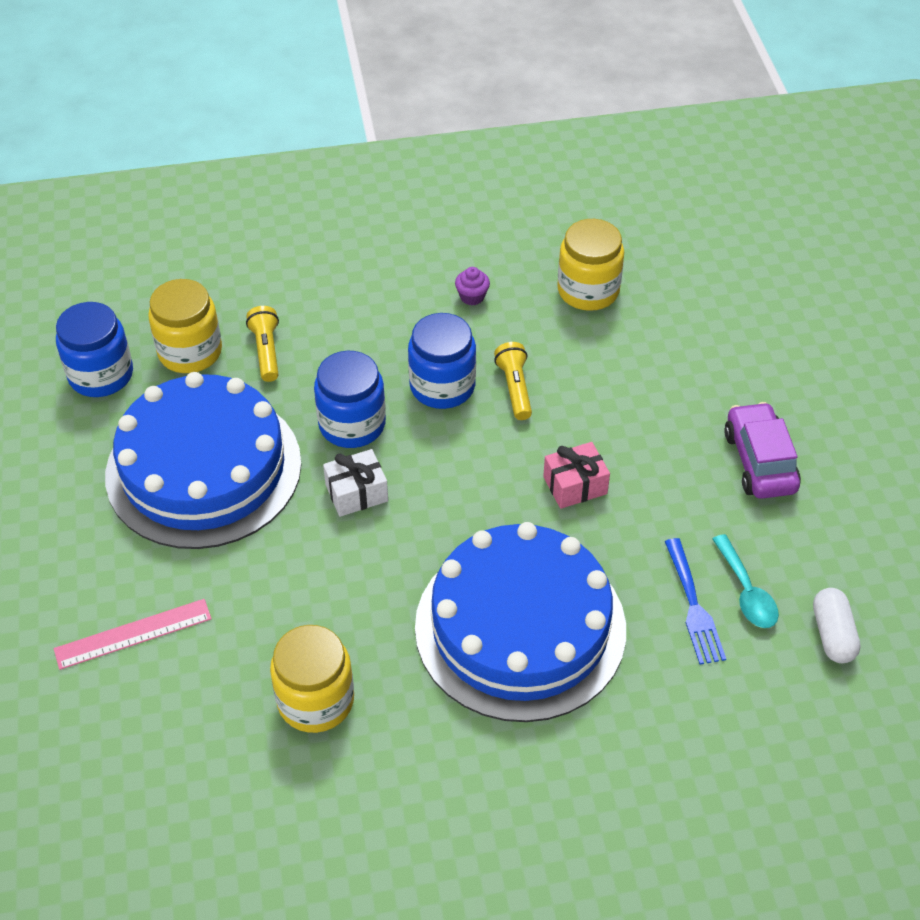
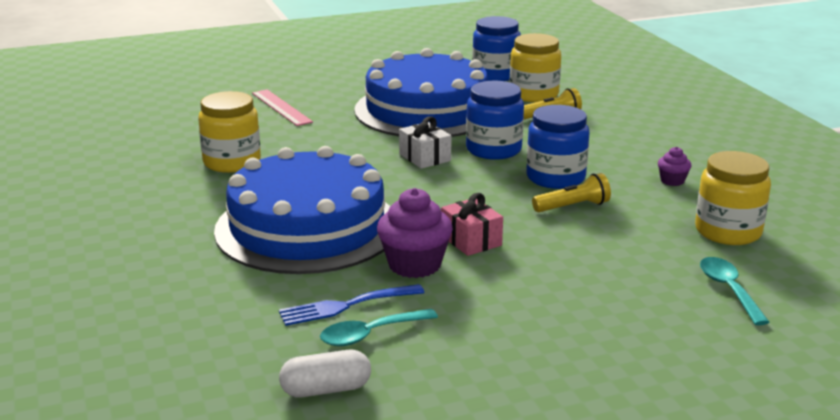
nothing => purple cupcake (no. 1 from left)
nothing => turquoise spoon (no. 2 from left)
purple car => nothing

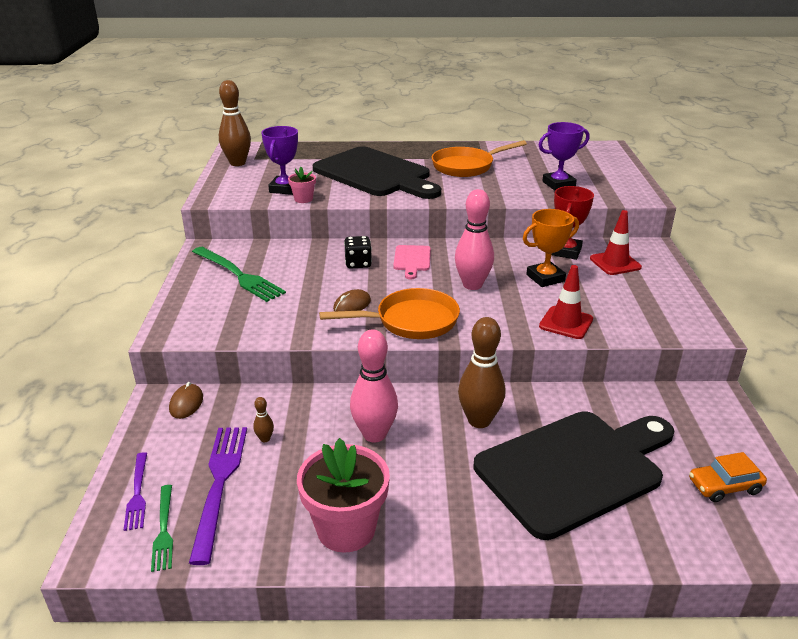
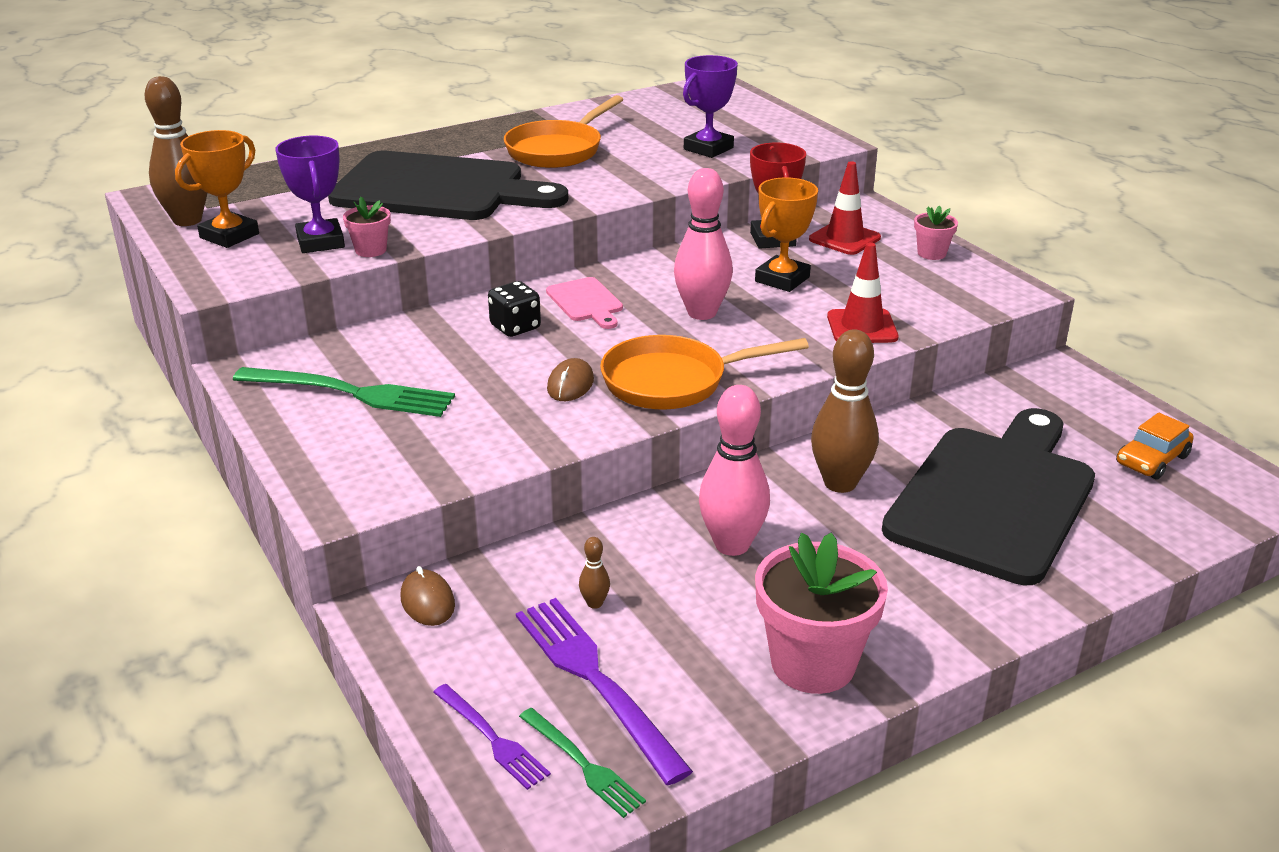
nothing => orange trophy (no. 1 from left)
orange pan (no. 1 from left in the first image) => orange pan (no. 2 from left), 150 degrees counterclockwise
nothing => pink flower pot (no. 3 from left)

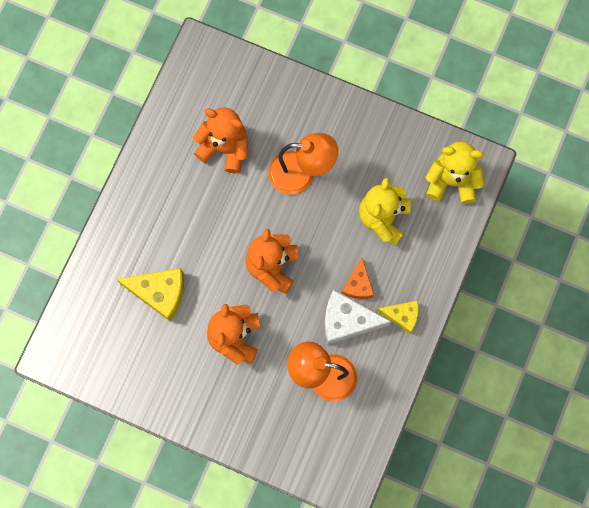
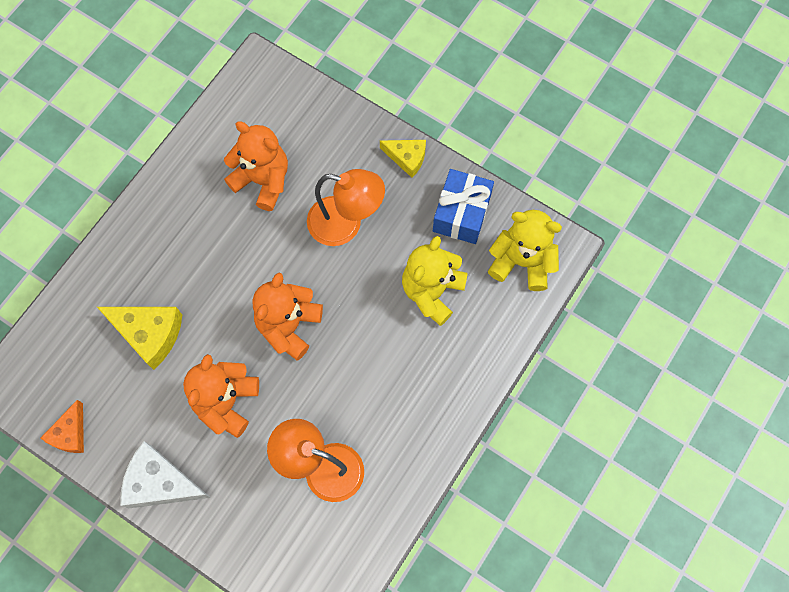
orange cheese, relocated
white cheese, relocated
yellow cheese (no. 2 from left), relocated
nothing => blue gift

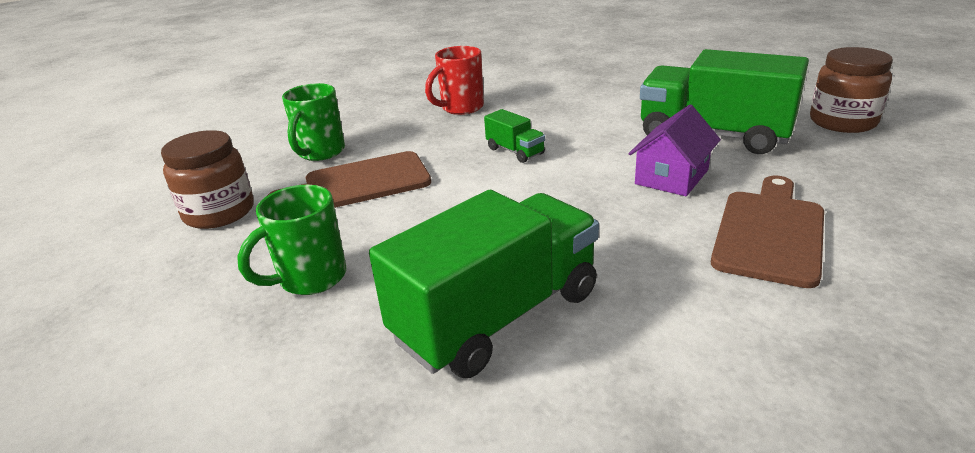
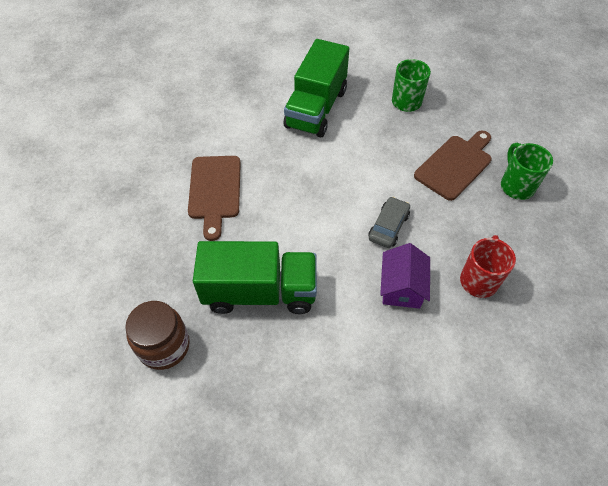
green truck (no. 2 from left) => grey car
purple house, relocated
brown jar (no. 1 from left) => nothing

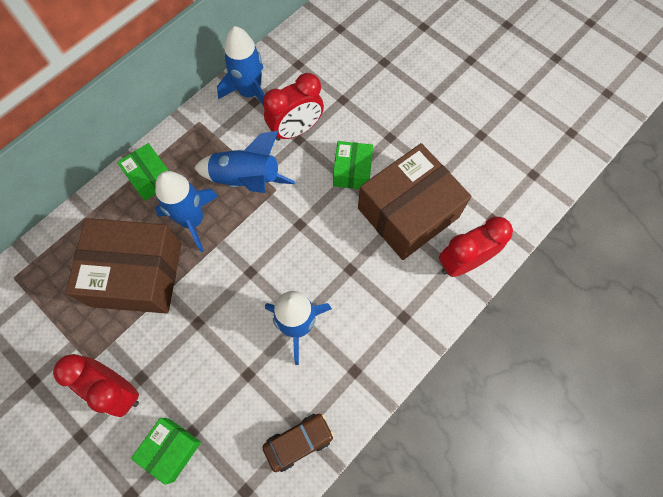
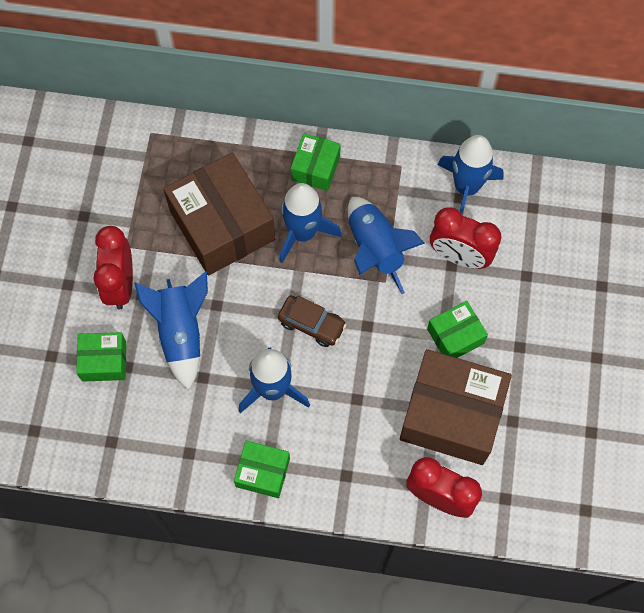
nothing => blue rocket (no. 1 from left)
nothing => green box (no. 2 from left)
brown car, relocated

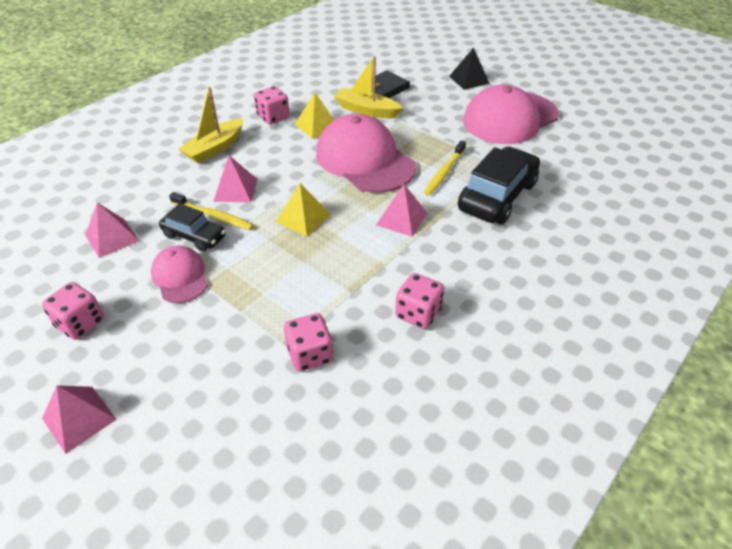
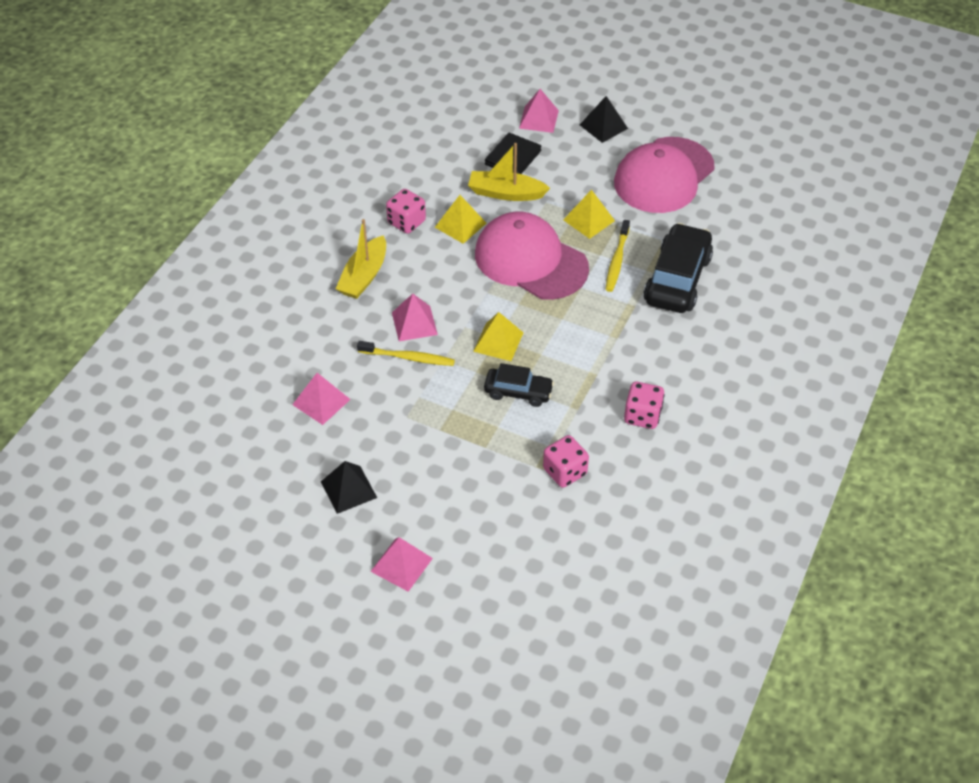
pink dice (no. 1 from left) => black pyramid (no. 1 from left)
black car (no. 1 from left), relocated
pink pyramid (no. 4 from left), relocated
nothing => yellow pyramid (no. 3 from left)
pink cap (no. 1 from left) => nothing

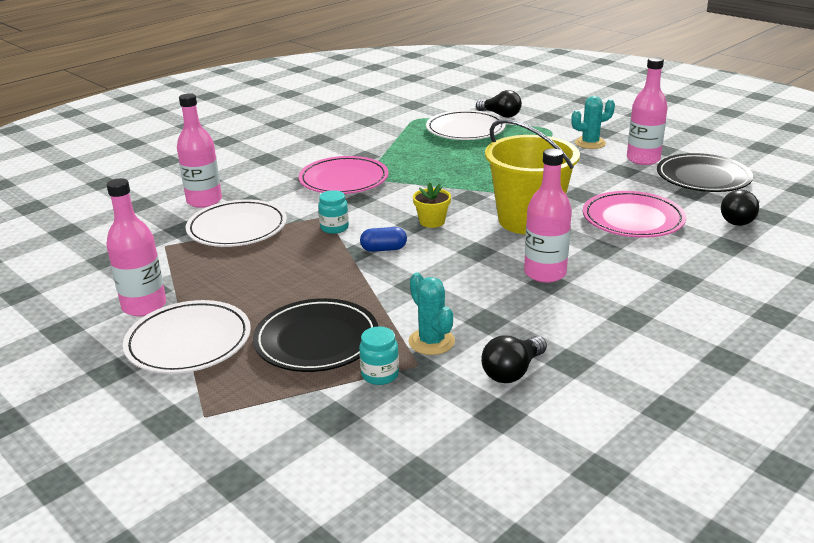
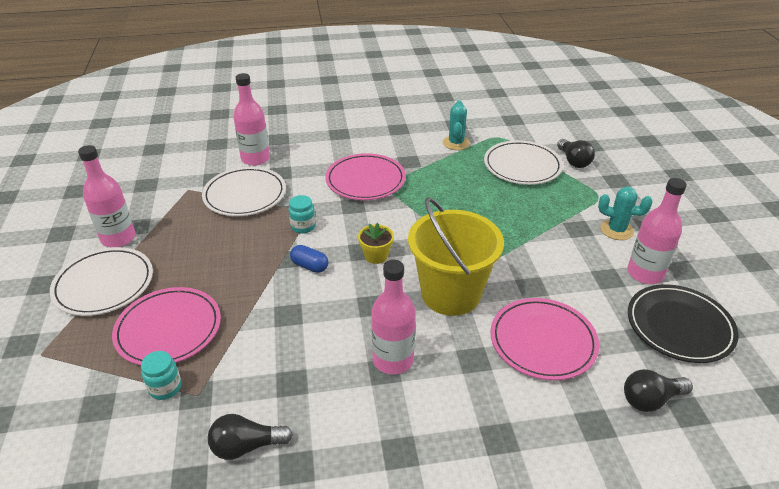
black plate (no. 1 from left) => pink plate (no. 1 from left)
turquoise cactus (no. 1 from left), relocated

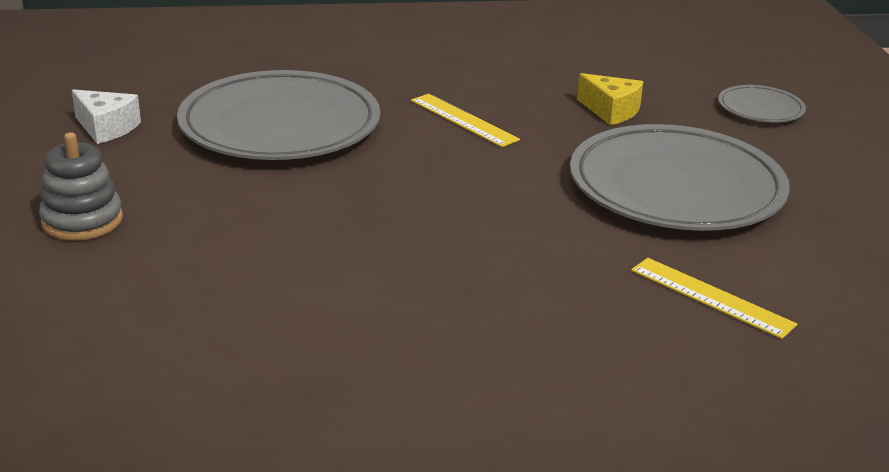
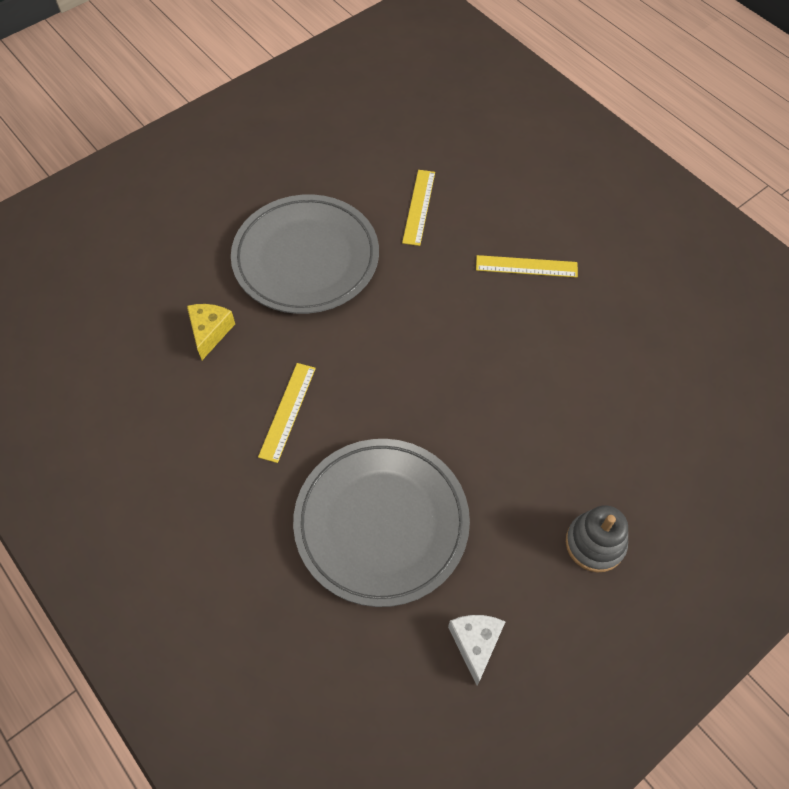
nothing => yellow ruler (no. 3 from left)
grey plate (no. 3 from left) => nothing

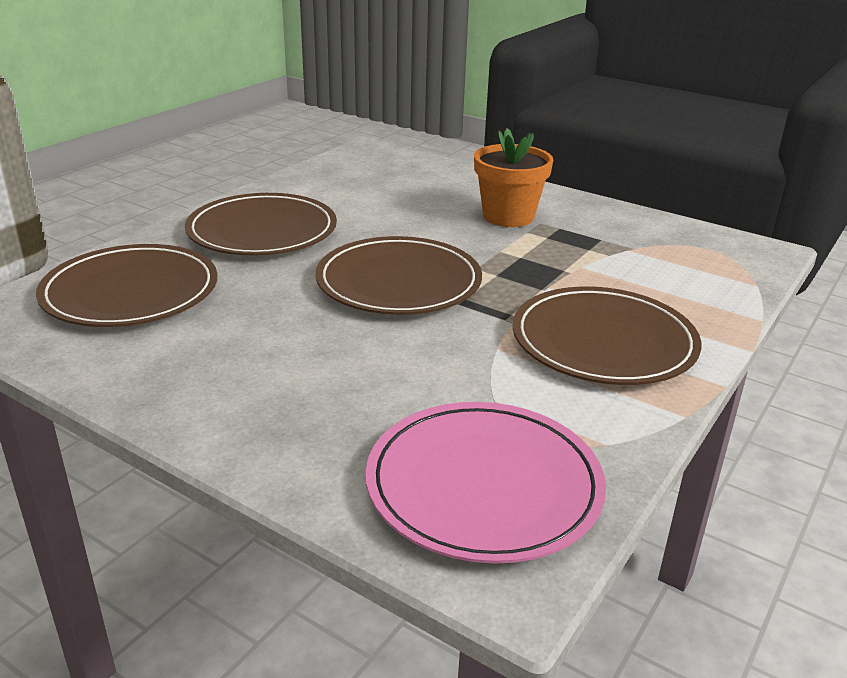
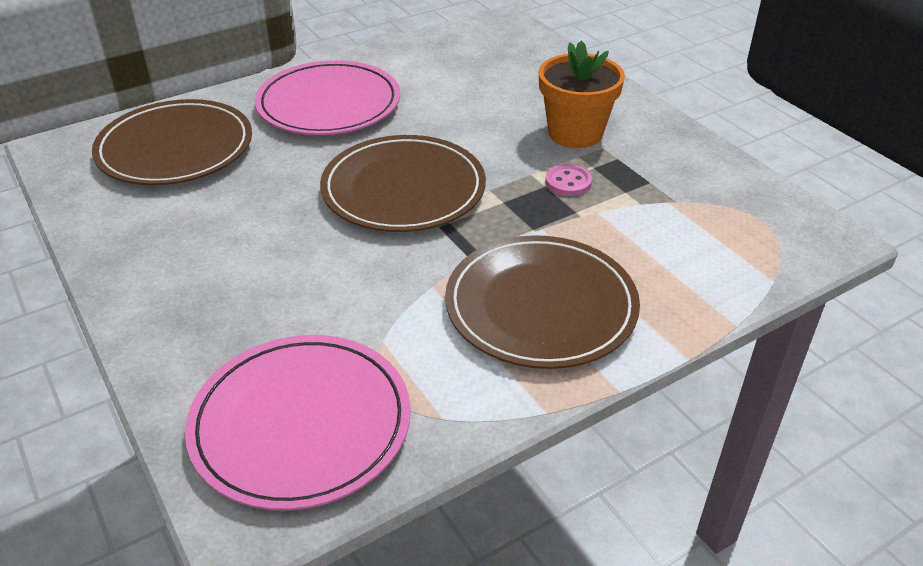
brown plate (no. 2 from left) => pink plate (no. 2 from left)
nothing => pink button

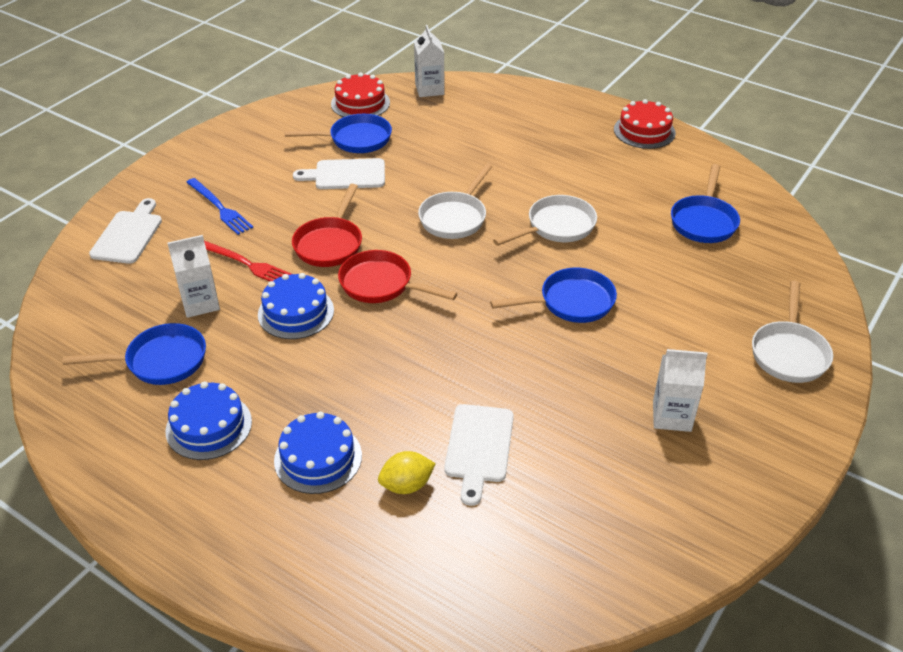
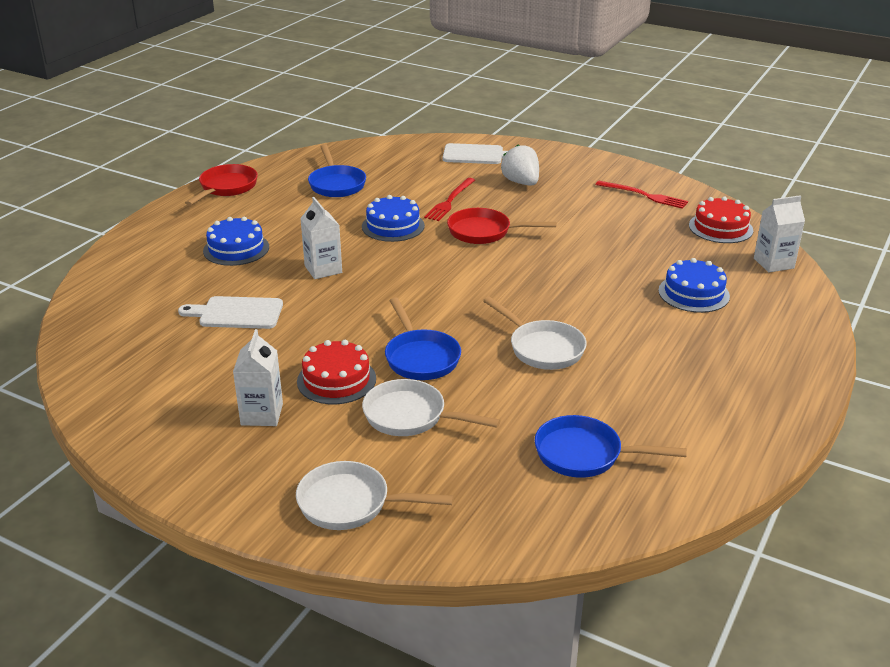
red pan (no. 2 from left in the first image) => red pan (no. 1 from left), relocated
red cake (no. 2 from left in the first image) => red cake (no. 1 from left), relocated
white carton (no. 1 from left in the first image) => white carton (no. 2 from left), relocated
white pan (no. 1 from left in the first image) => white pan (no. 2 from left), relocated
blue fork => white strawberry
nothing => red fork (no. 2 from left)
blue cake (no. 1 from left in the first image) => blue cake (no. 3 from left), relocated
blue pan (no. 2 from left) => nothing
white cutting board (no. 2 from left) => nothing
yellow lemon => nothing

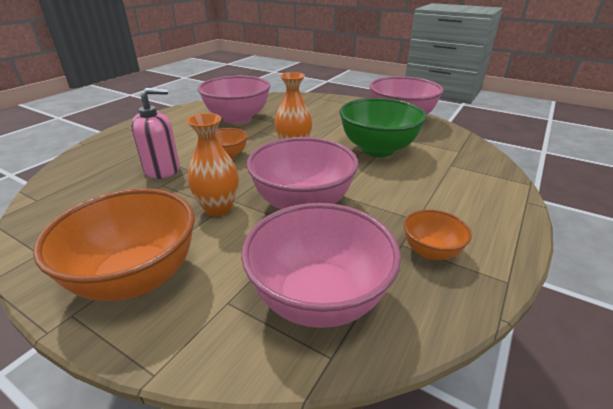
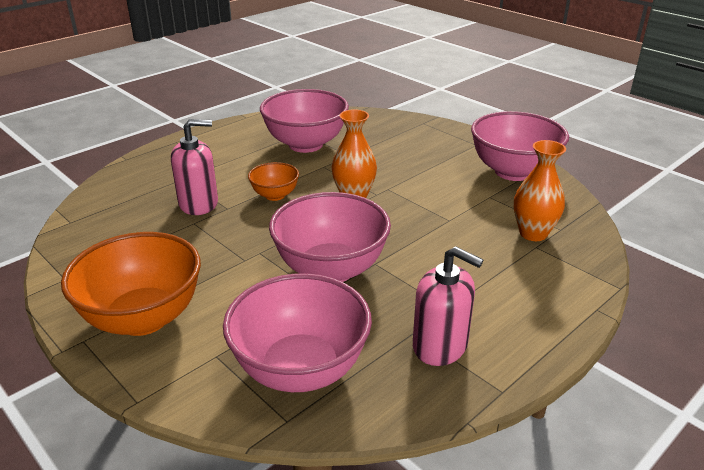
orange bowl (no. 3 from left) => pink soap dispenser (no. 2 from left)
orange vase (no. 1 from left in the first image) => orange vase (no. 2 from left), relocated
green bowl => nothing

